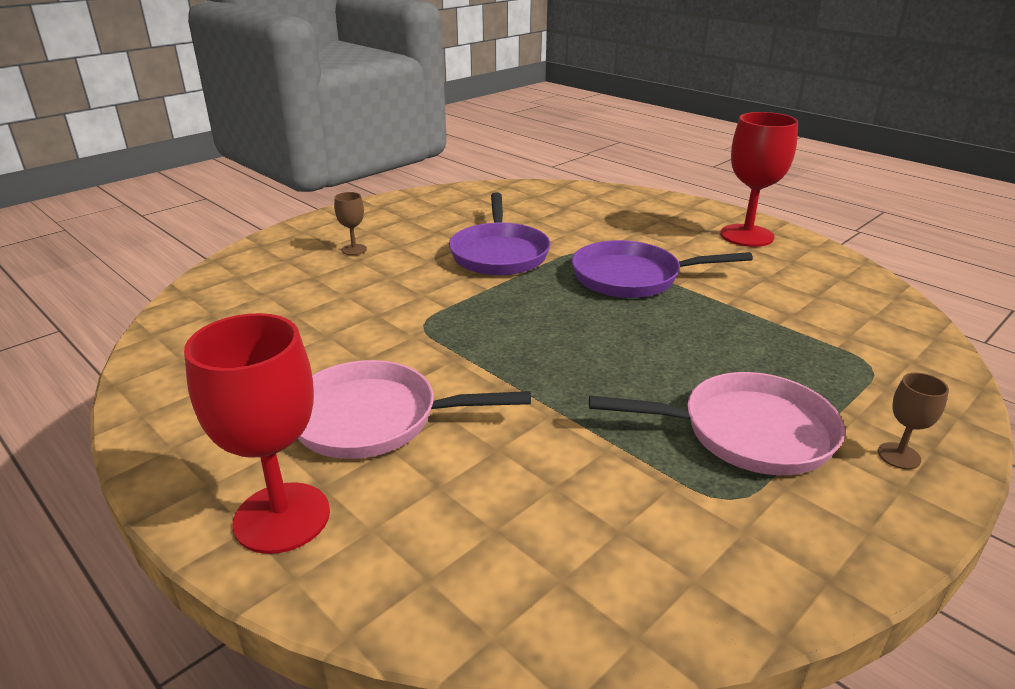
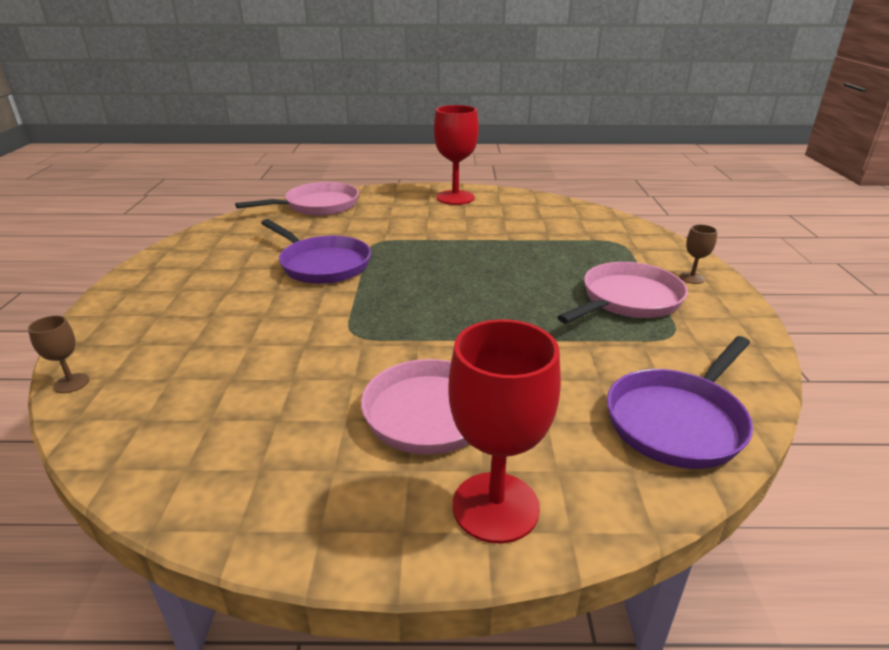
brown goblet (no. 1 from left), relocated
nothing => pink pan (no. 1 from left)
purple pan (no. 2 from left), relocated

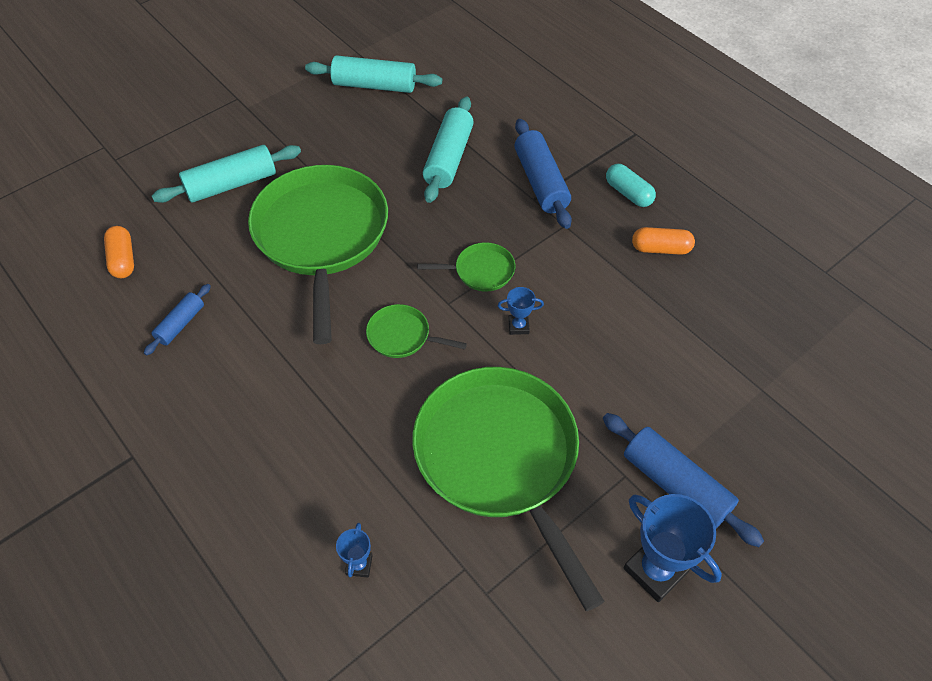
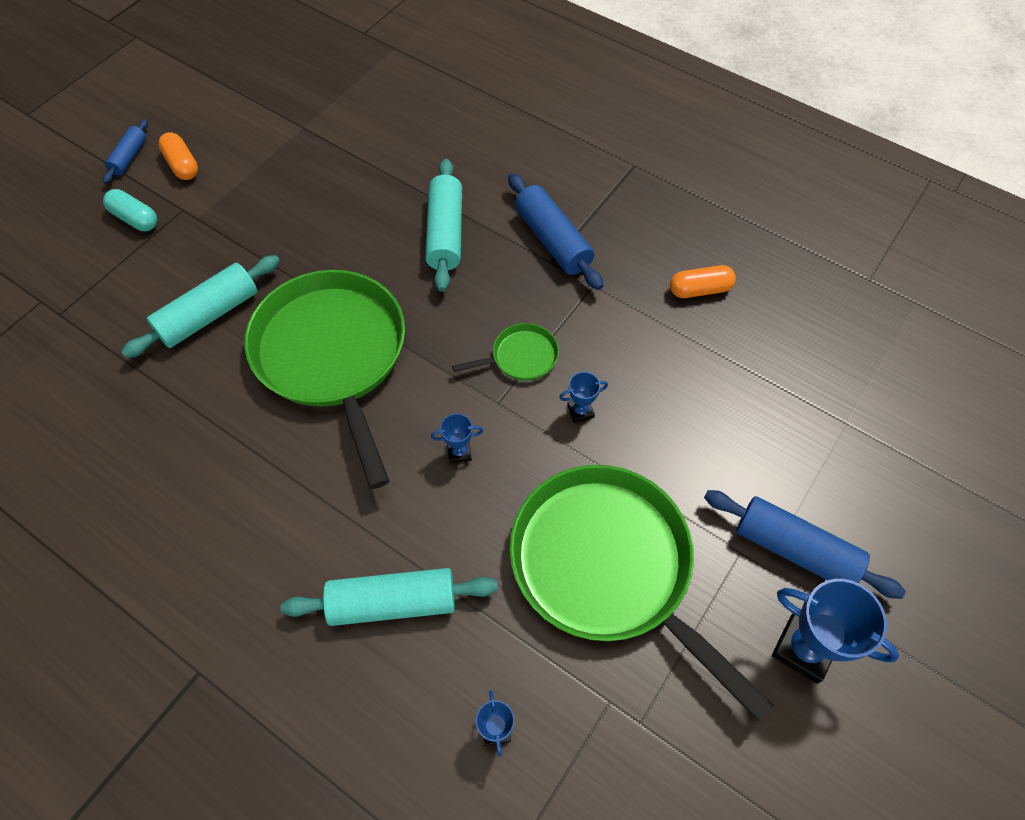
blue rolling pin (no. 1 from left), relocated
turquoise capsule, relocated
orange capsule (no. 1 from left), relocated
turquoise rolling pin (no. 2 from left), relocated
green pan (no. 2 from left) => blue trophy (no. 1 from left)

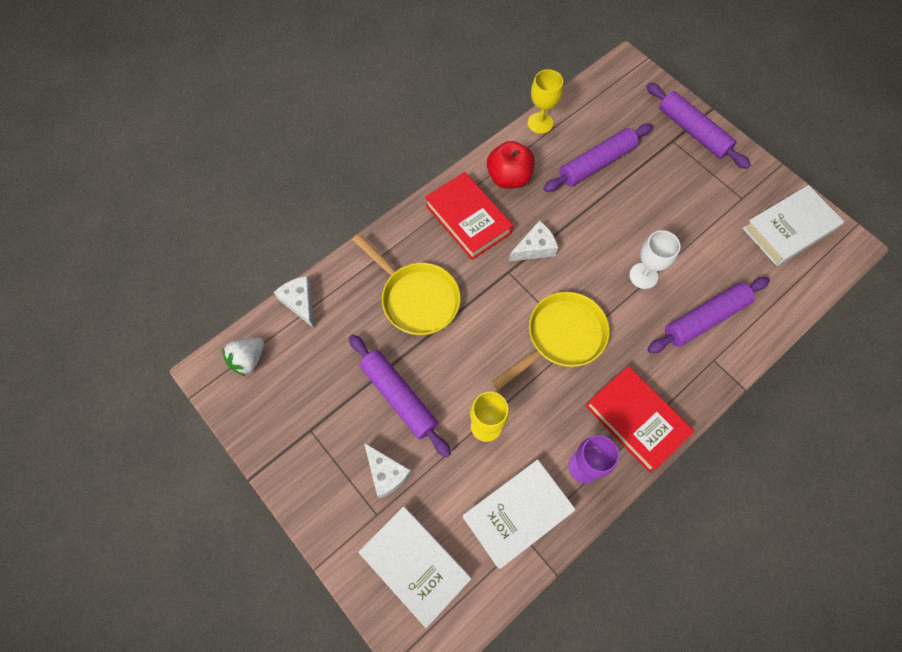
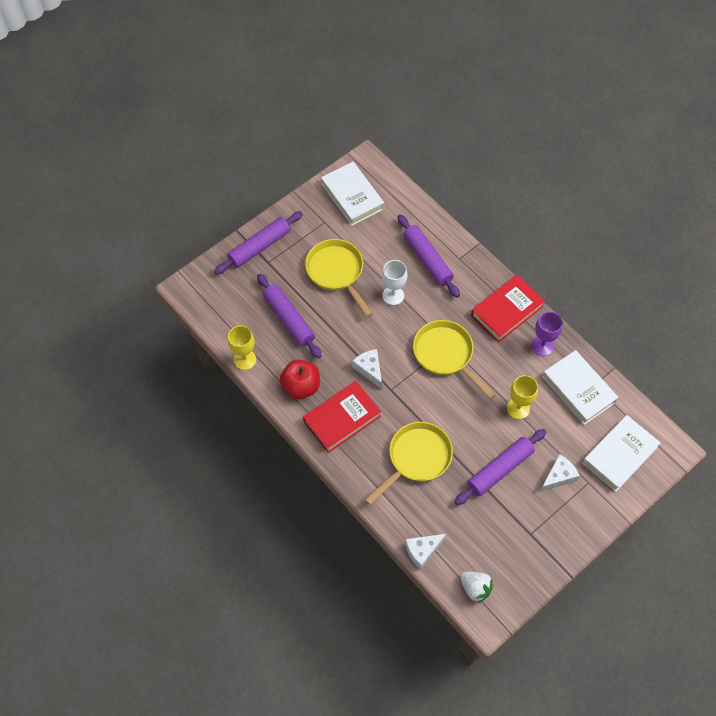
nothing => yellow pan (no. 1 from left)

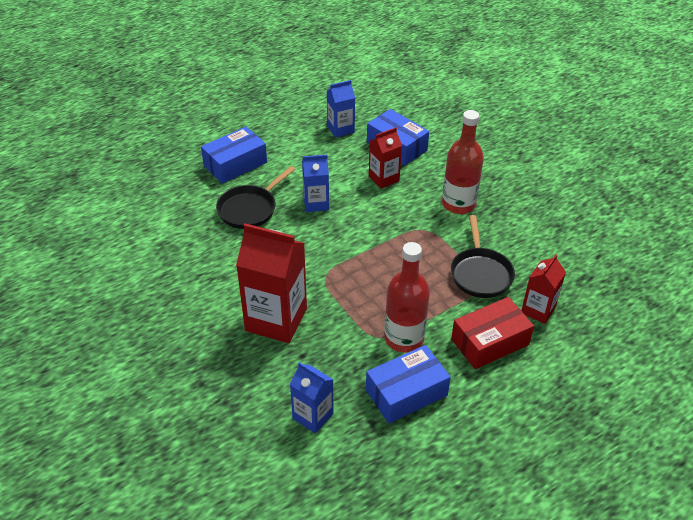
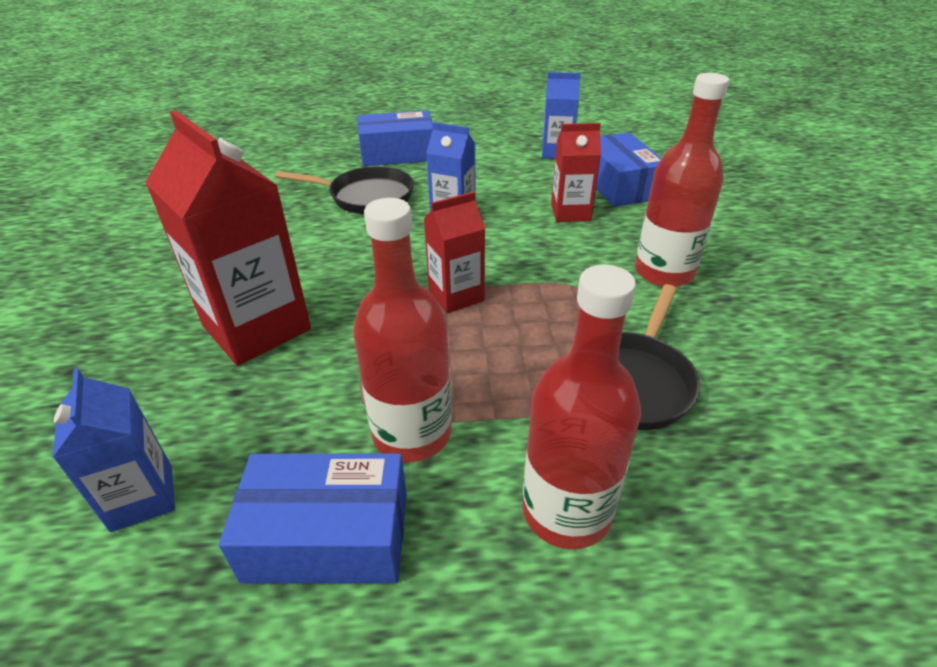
black pan (no. 1 from left), 150 degrees counterclockwise
red carton (no. 3 from left in the first image) => red carton (no. 2 from left), relocated
red box => red bottle (no. 2 from left)

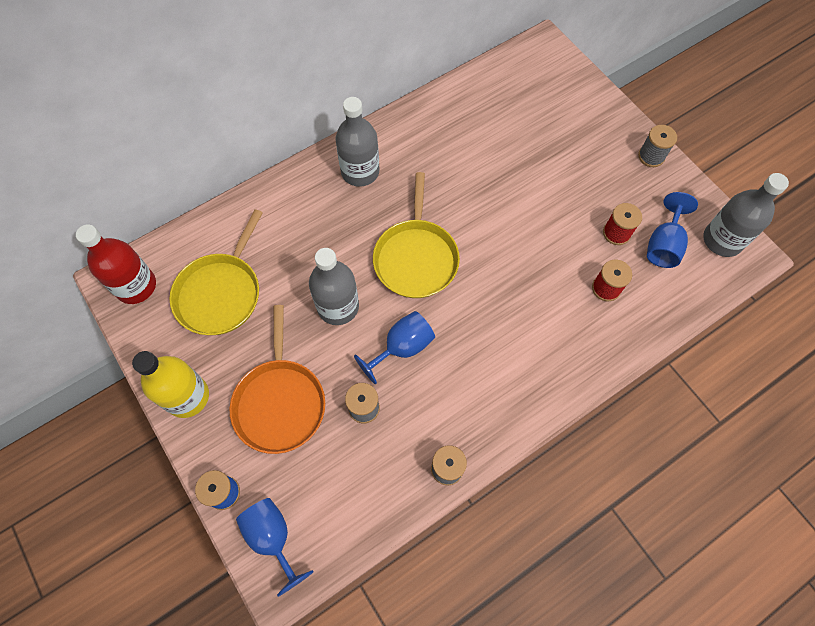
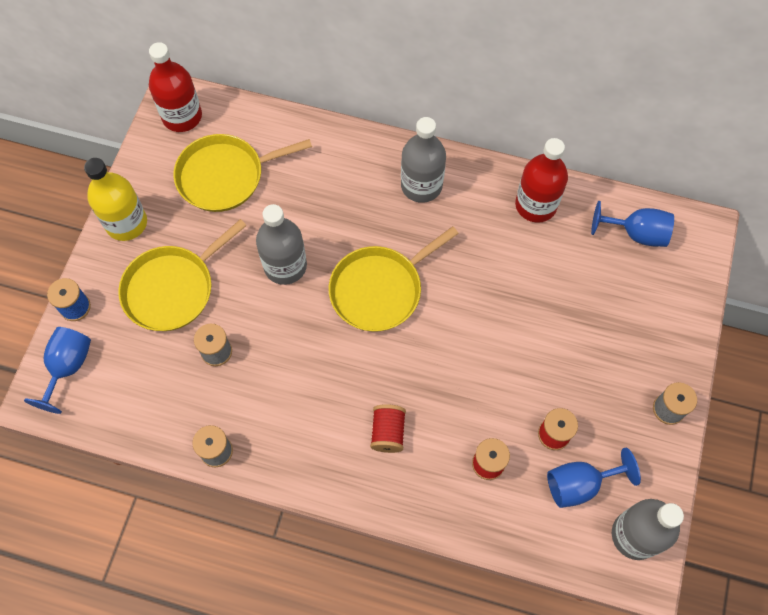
orange pan => yellow pan (no. 1 from left)
nothing => red spool (no. 1 from left)
nothing => red bottle (no. 2 from left)
blue goblet (no. 2 from left in the first image) => blue goblet (no. 3 from left), relocated

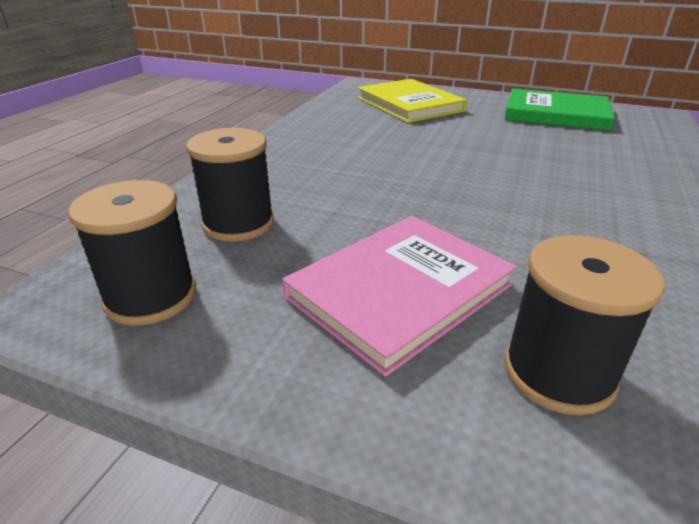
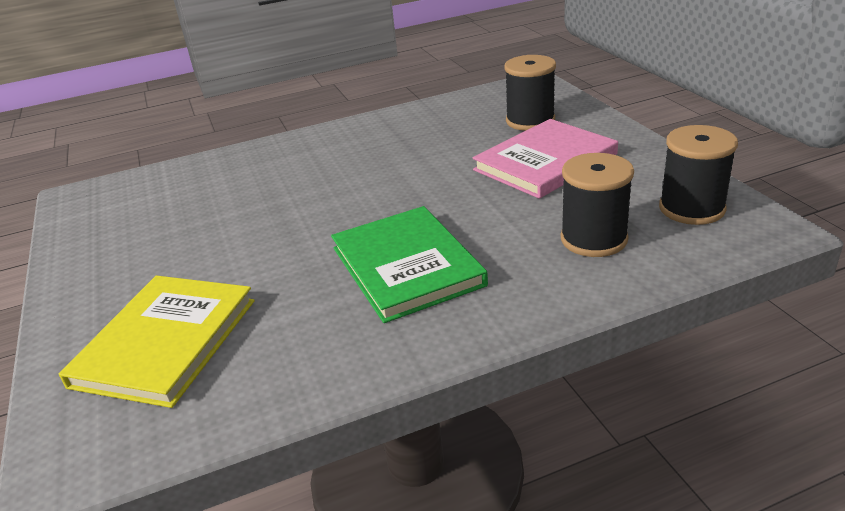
green book, relocated
pink book, 45 degrees counterclockwise

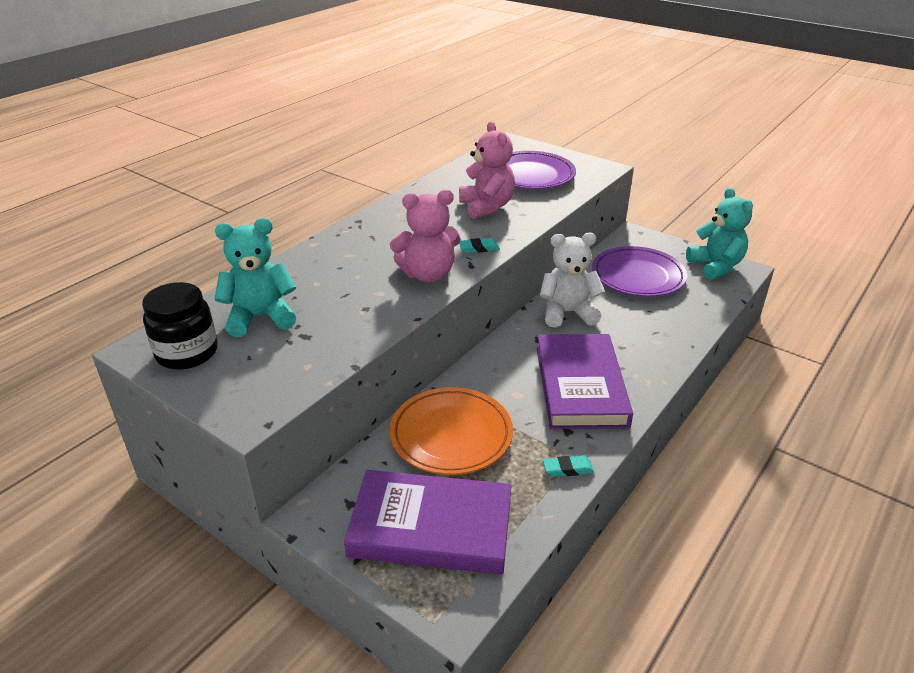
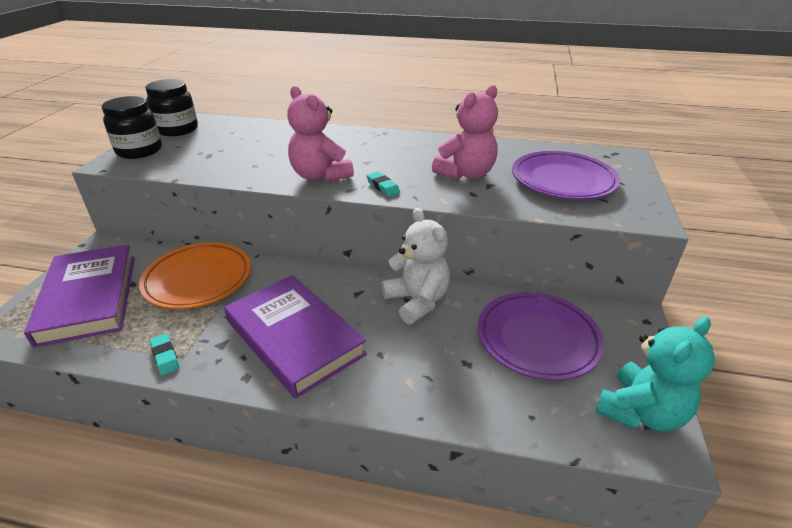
nothing => black jar (no. 1 from left)
purple book (no. 2 from left), 75 degrees clockwise
turquoise teddy bear (no. 1 from left) => nothing

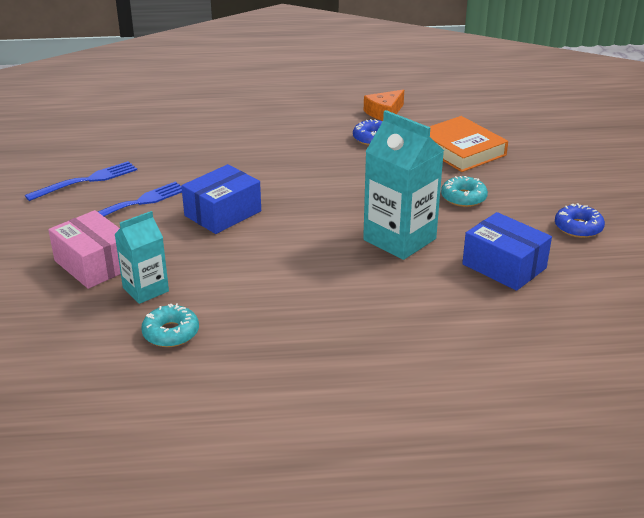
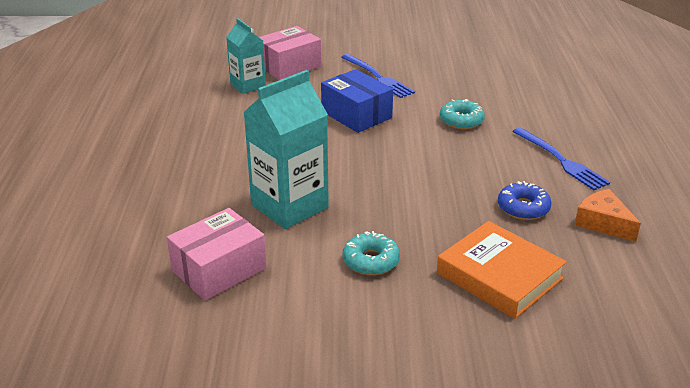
blue box (no. 2 from left) => pink box (no. 1 from left)
orange book, 75 degrees clockwise
turquoise donut (no. 1 from left in the first image) => turquoise donut (no. 2 from left), relocated
blue fork (no. 1 from left in the first image) => blue fork (no. 2 from left), relocated
blue donut (no. 2 from left) => nothing

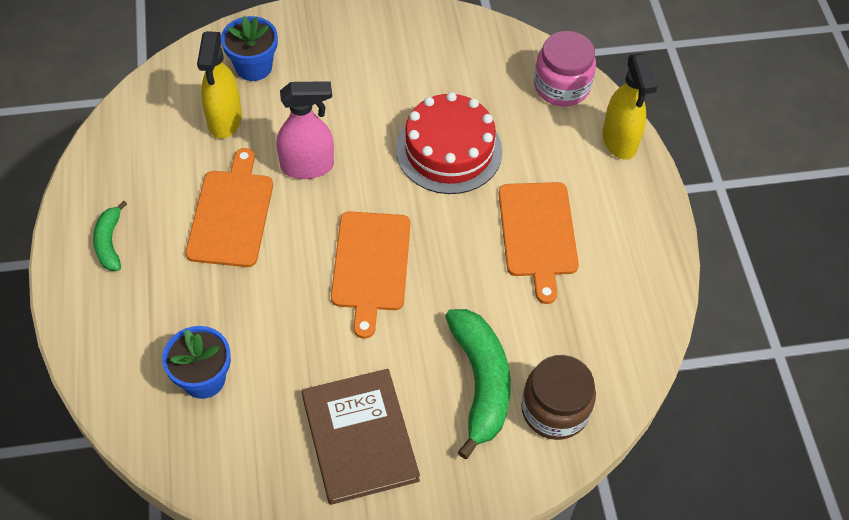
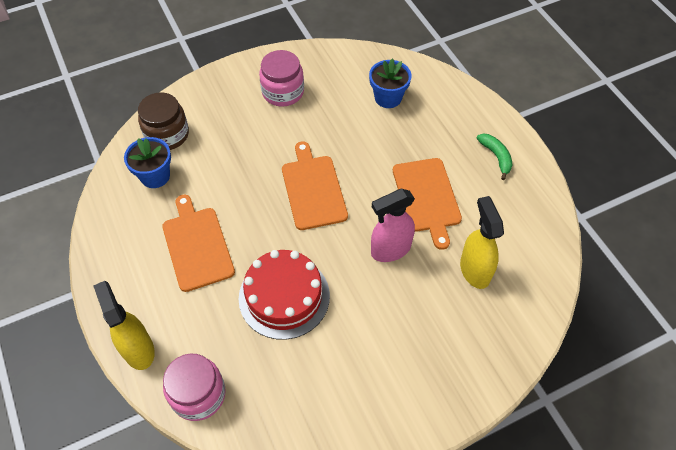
blue flower pot (no. 2 from left in the first image) => blue flower pot (no. 1 from left), relocated
brown book => pink jar (no. 2 from left)
green banana (no. 2 from left) => nothing

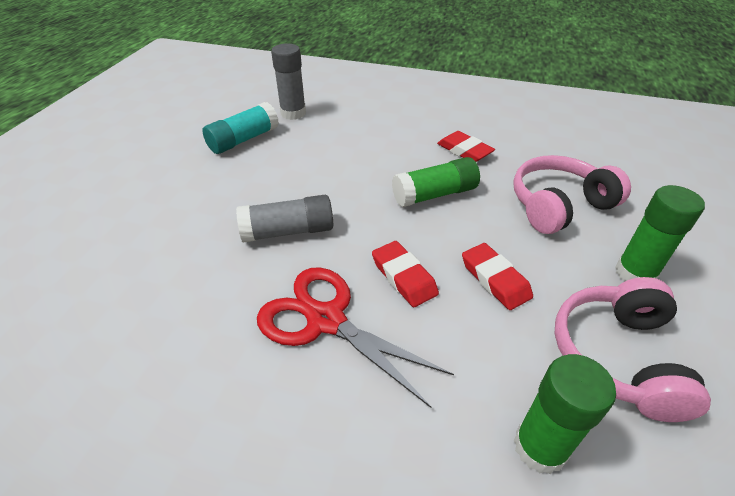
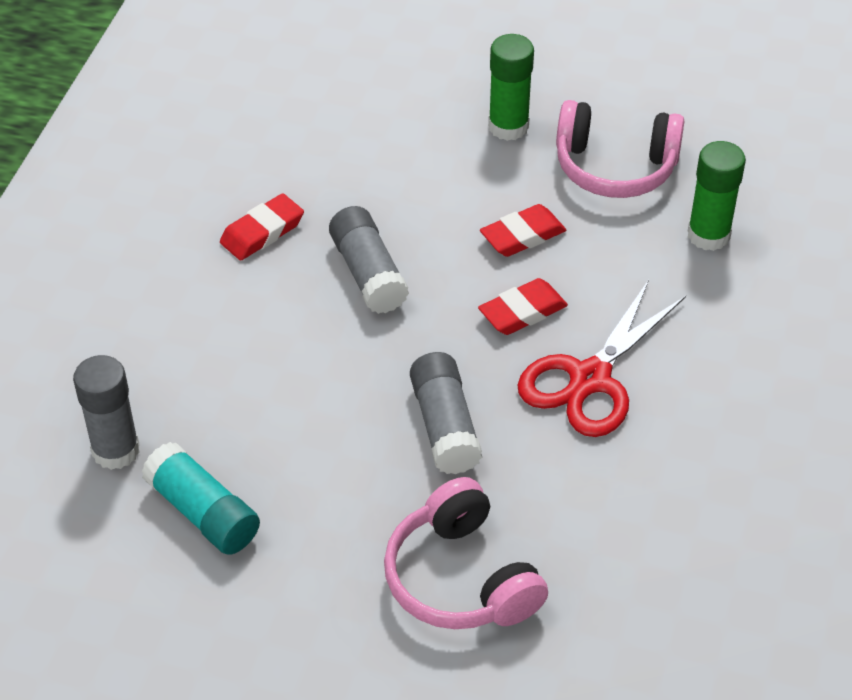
green glue stick (no. 1 from left) => grey glue stick (no. 2 from left)
pink headphones (no. 1 from left), relocated

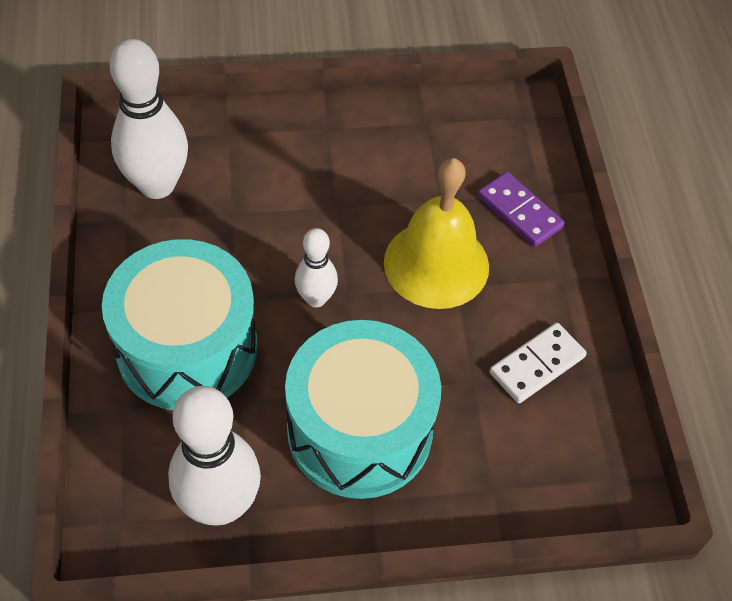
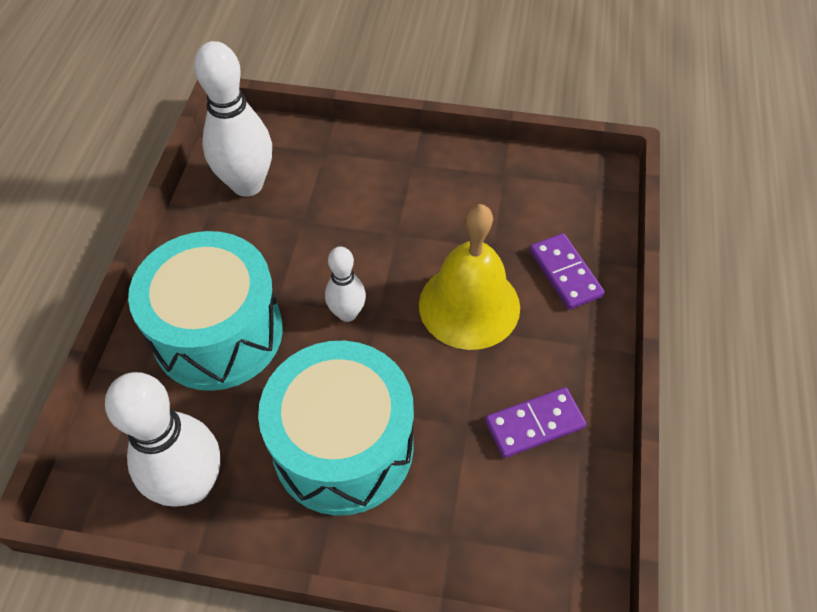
white domino => purple domino (no. 1 from left)

